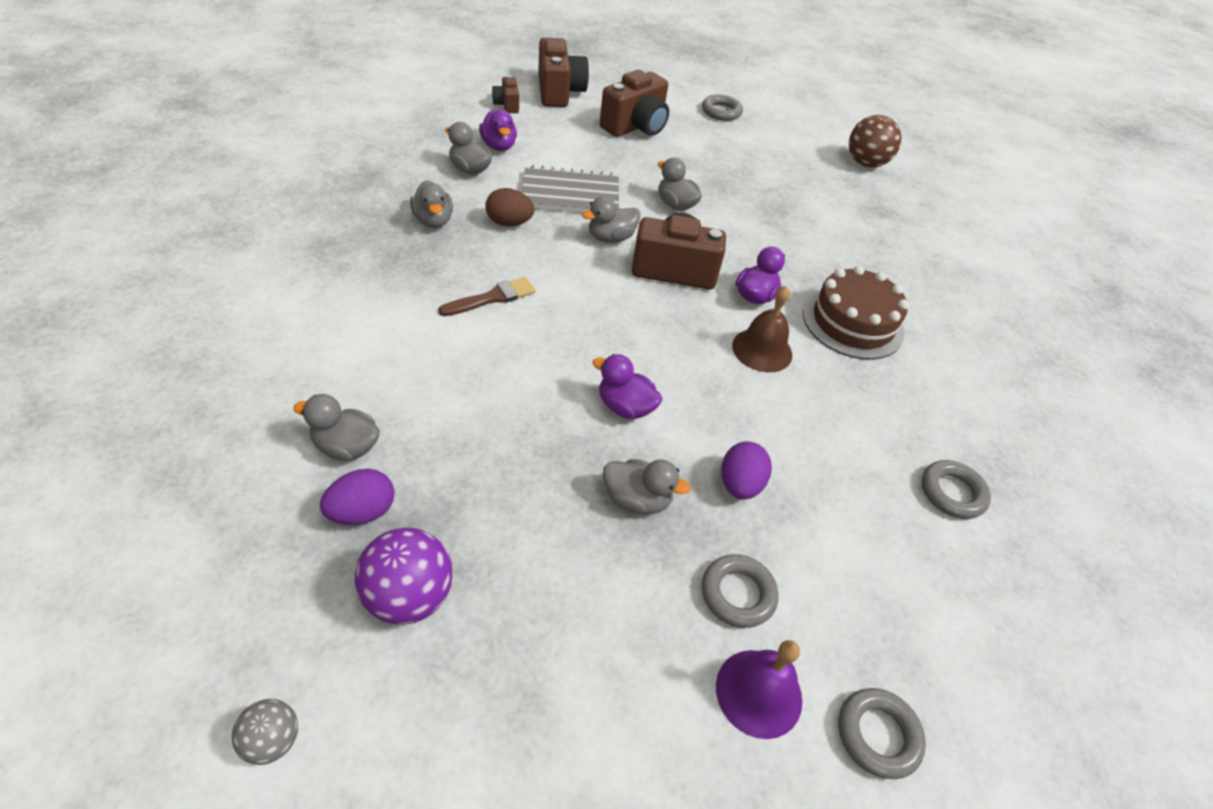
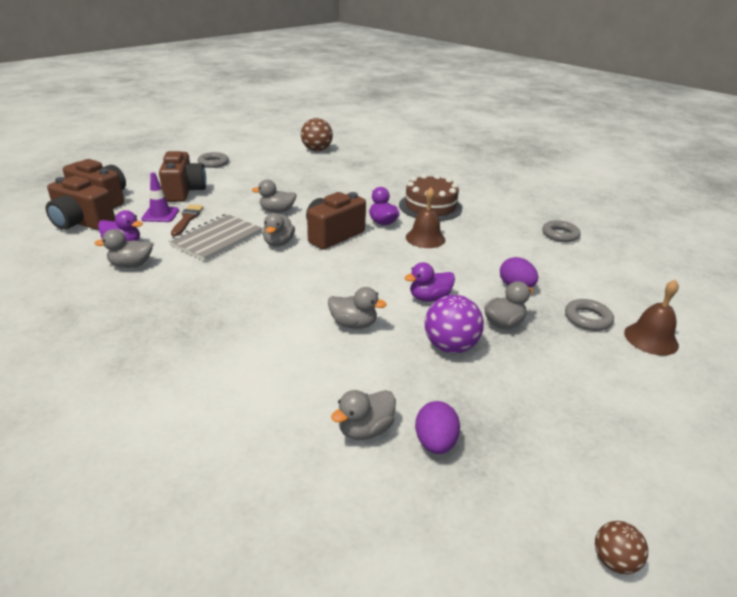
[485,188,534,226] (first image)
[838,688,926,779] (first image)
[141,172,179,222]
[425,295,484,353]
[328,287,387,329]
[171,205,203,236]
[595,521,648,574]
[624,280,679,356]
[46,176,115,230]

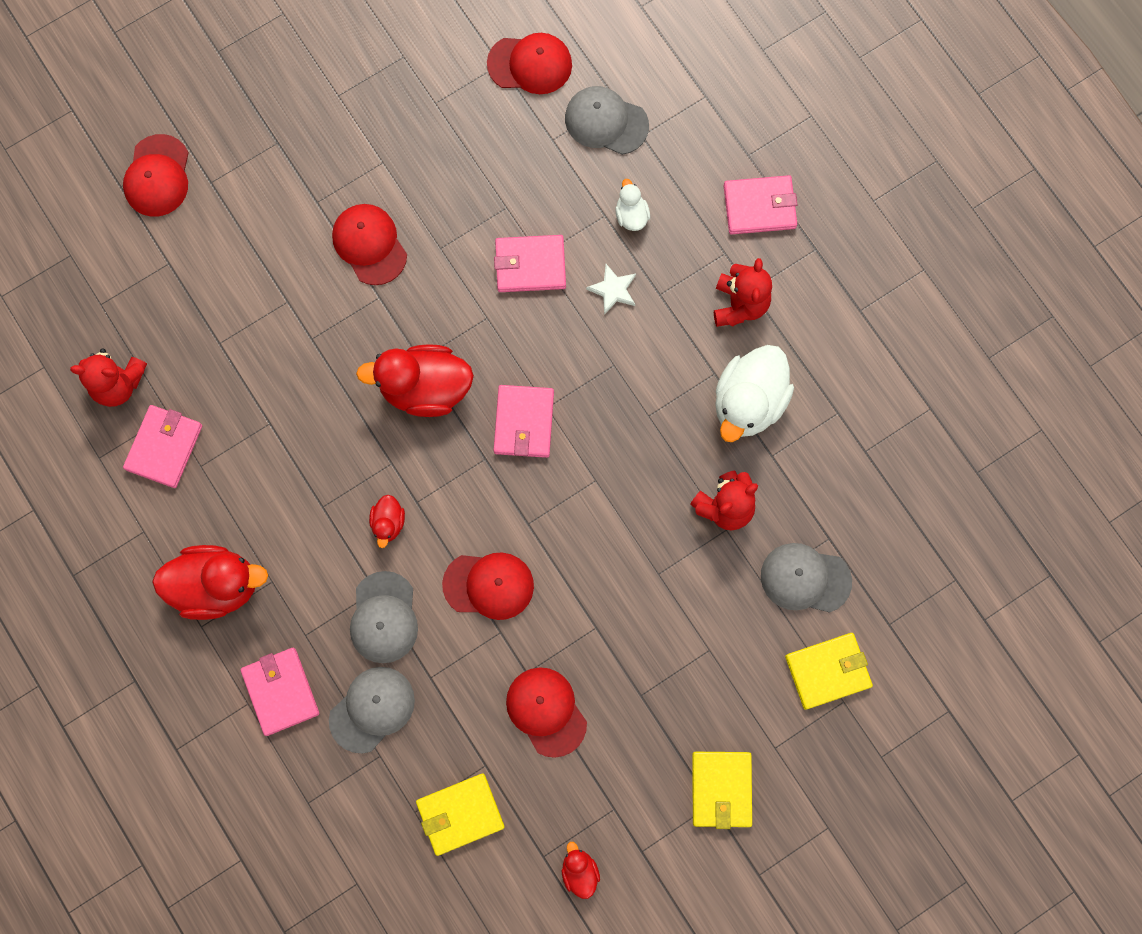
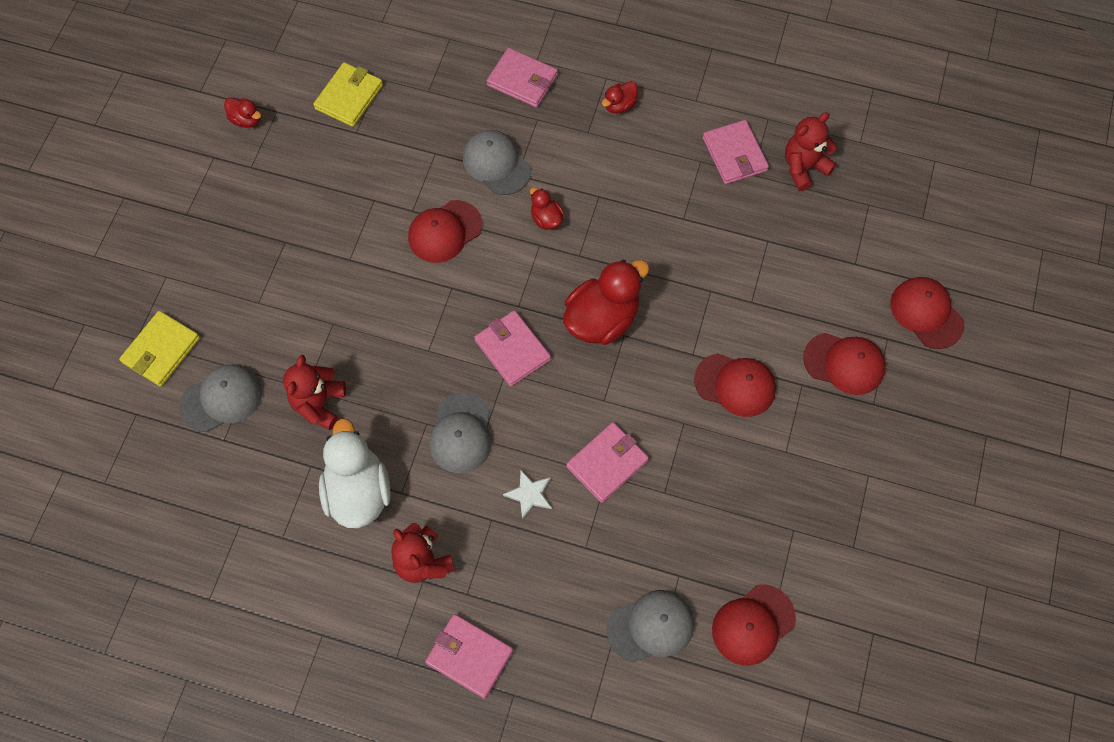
[615,179,650,231] (first image)
[692,752,752,829] (first image)
[429,393,492,473]
[803,333,886,395]
[425,614,513,699]
[602,81,638,114]

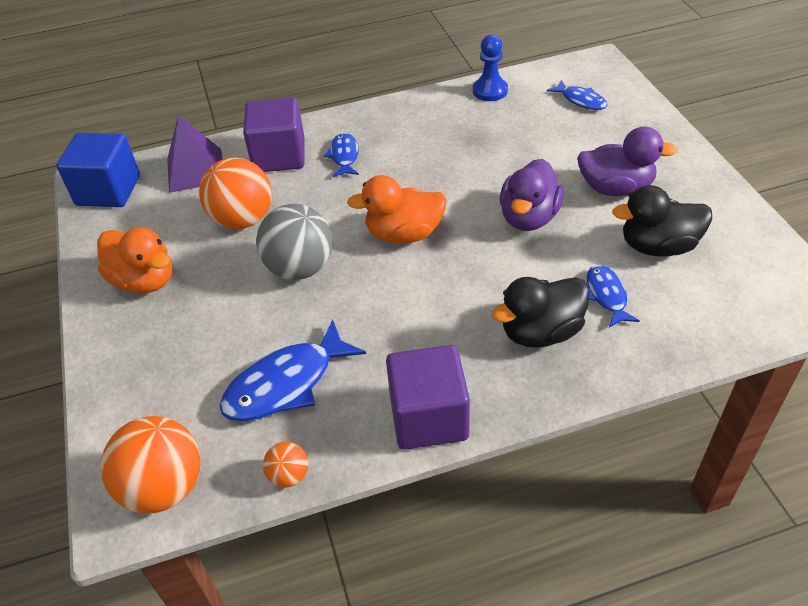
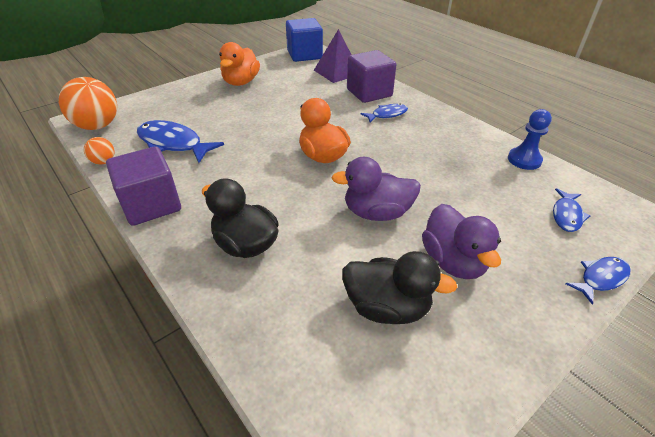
[199,157,272,229] (first image)
[256,204,333,280] (first image)
[566,257,630,305]
[342,251,457,324]

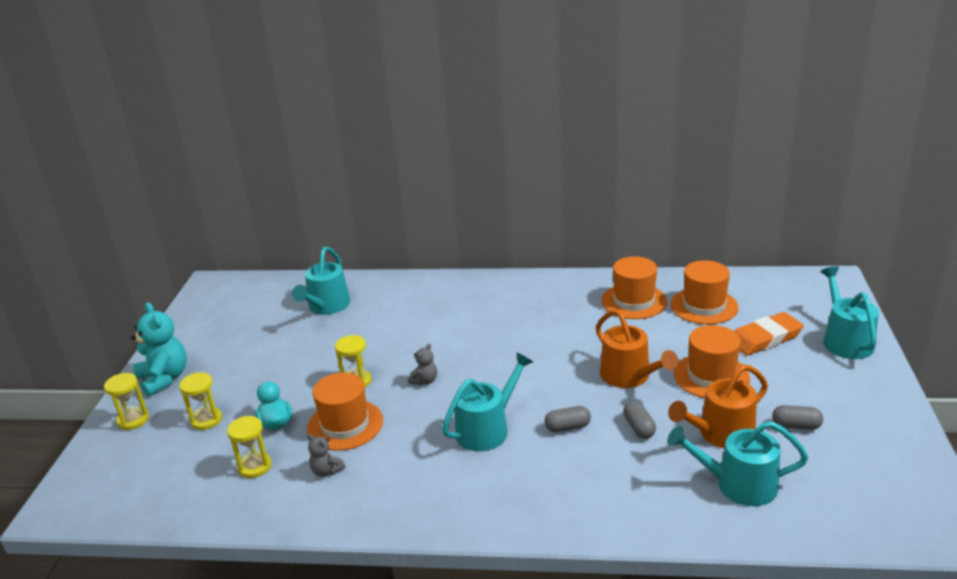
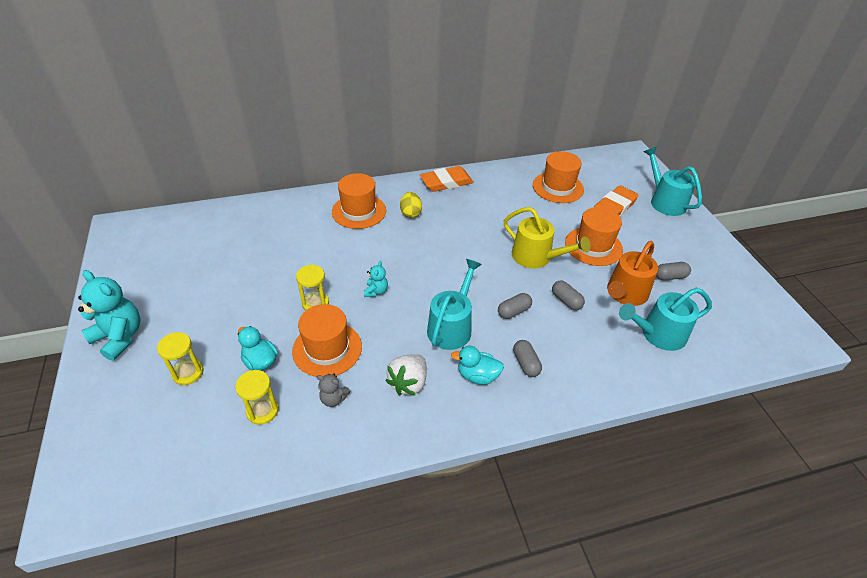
[104,373,149,430] (first image)
[292,247,350,315] (first image)
[385,354,426,396]
[400,192,422,218]
[420,166,474,192]
[451,346,504,385]
[513,340,542,377]
[332,173,386,229]
[364,261,388,297]
[503,207,590,268]

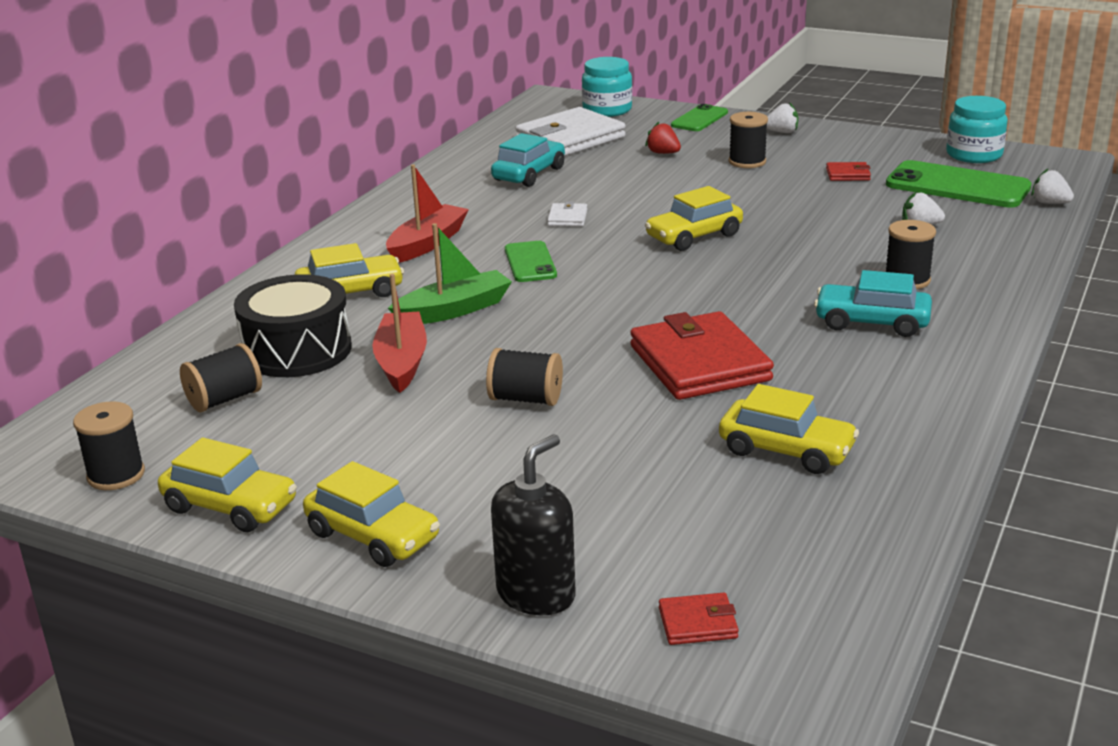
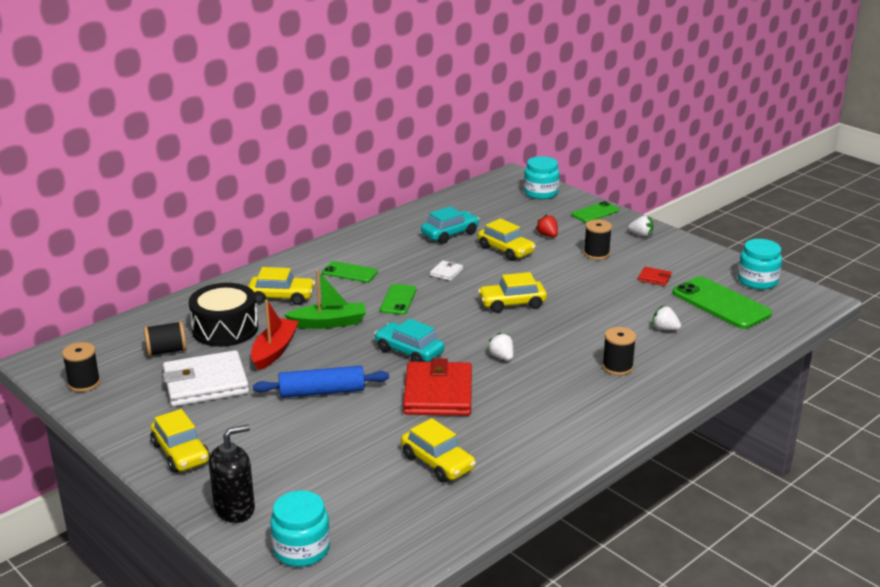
[478,218,536,261]
[163,350,249,407]
[374,319,444,362]
[487,332,514,361]
[322,261,378,283]
[253,366,389,398]
[270,490,330,567]

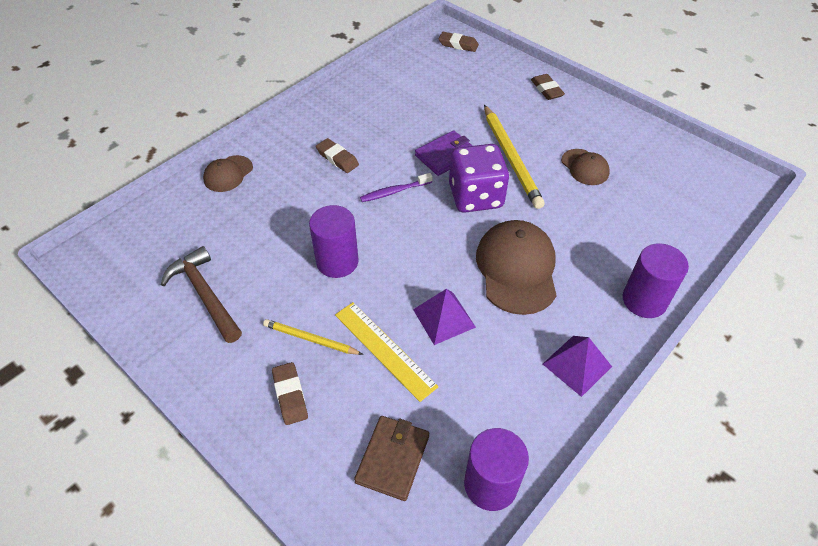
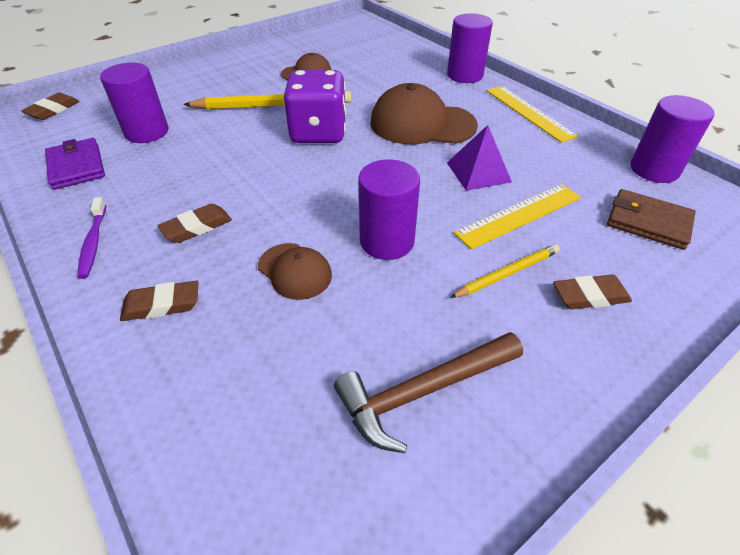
[100,63,169,143]
[258,243,332,300]
[77,197,106,279]
[45,138,105,190]
[120,281,199,321]
[486,86,578,143]
[450,244,560,298]

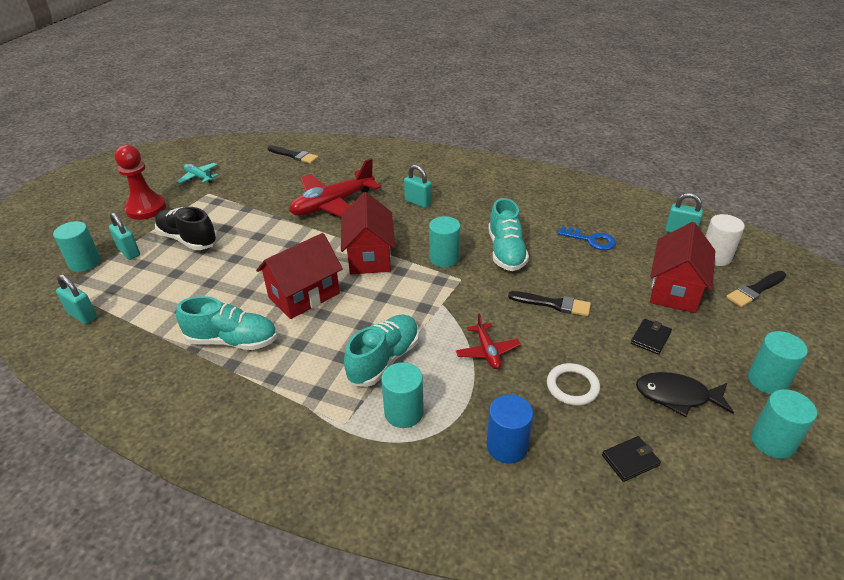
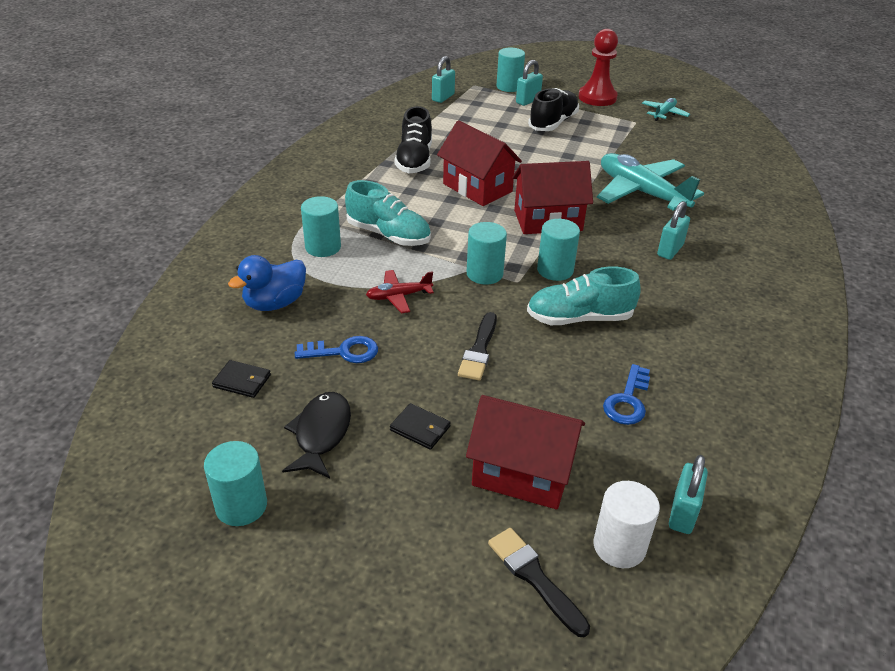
[267,145,319,164] (first image)
[467,222,507,285]
[228,255,306,311]
[295,336,378,363]
[395,106,432,173]
[597,153,704,211]
[212,360,271,398]

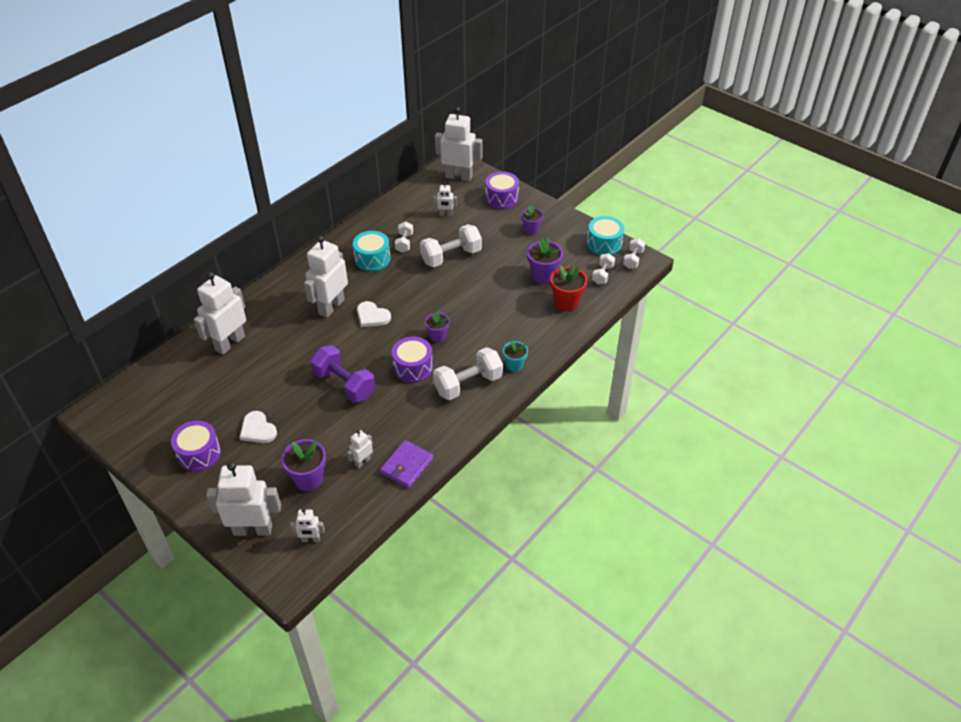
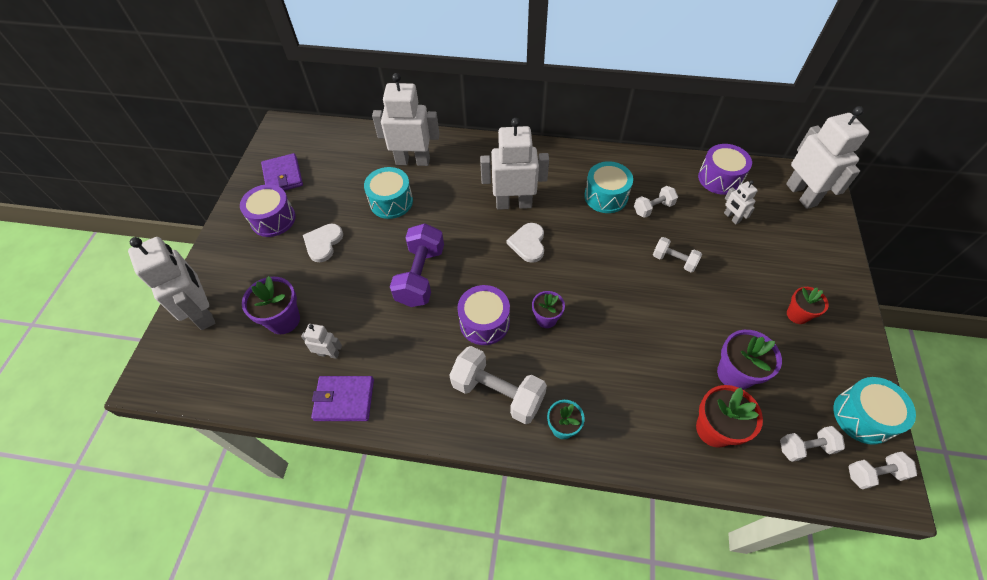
[290,508,325,542] (first image)
[261,153,303,191]
[364,167,413,219]
[698,144,752,195]
[787,287,829,324]
[653,237,702,272]

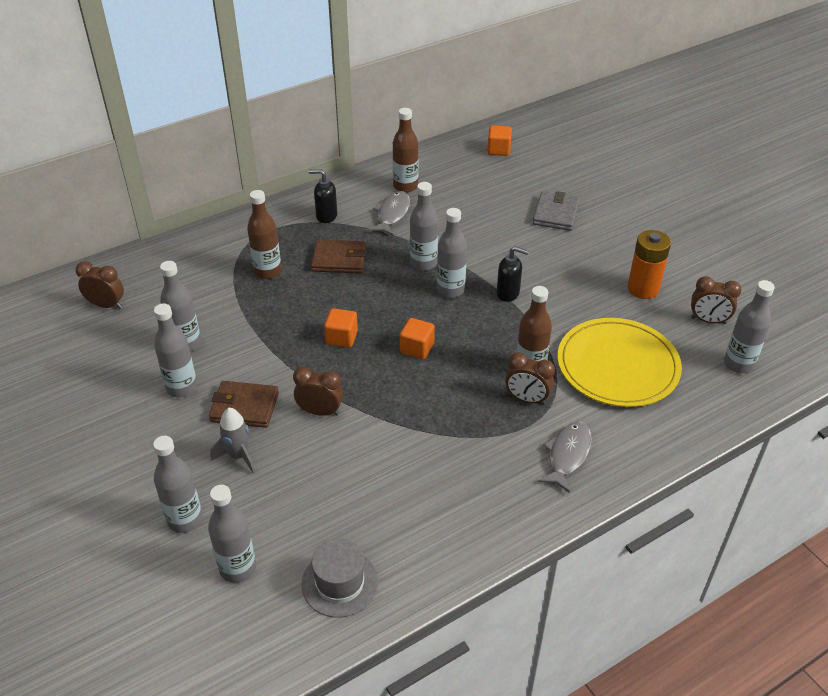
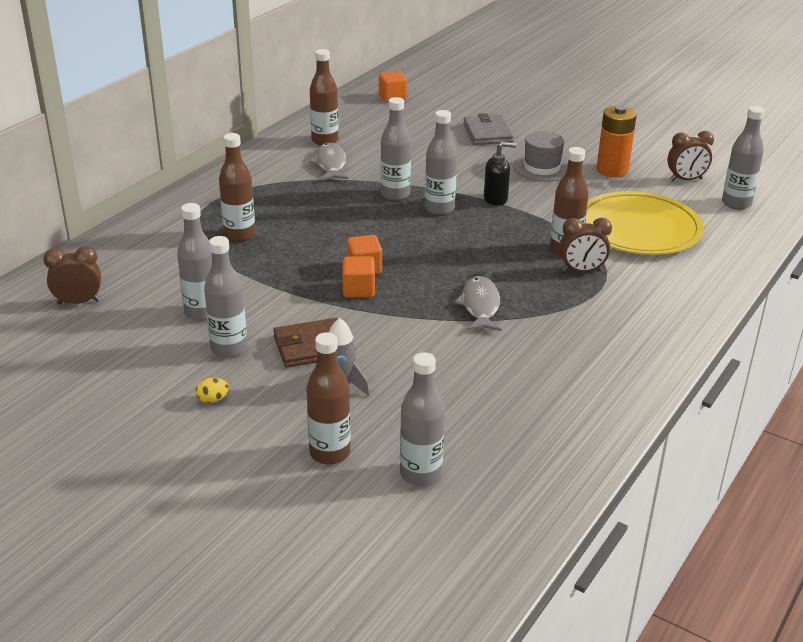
[293,367,343,416] (first image)
[308,169,337,223] (first image)
[311,239,366,274] (first image)
[196,378,230,403]
[513,131,568,182]
[342,256,375,298]
[454,276,501,331]
[306,332,351,465]

